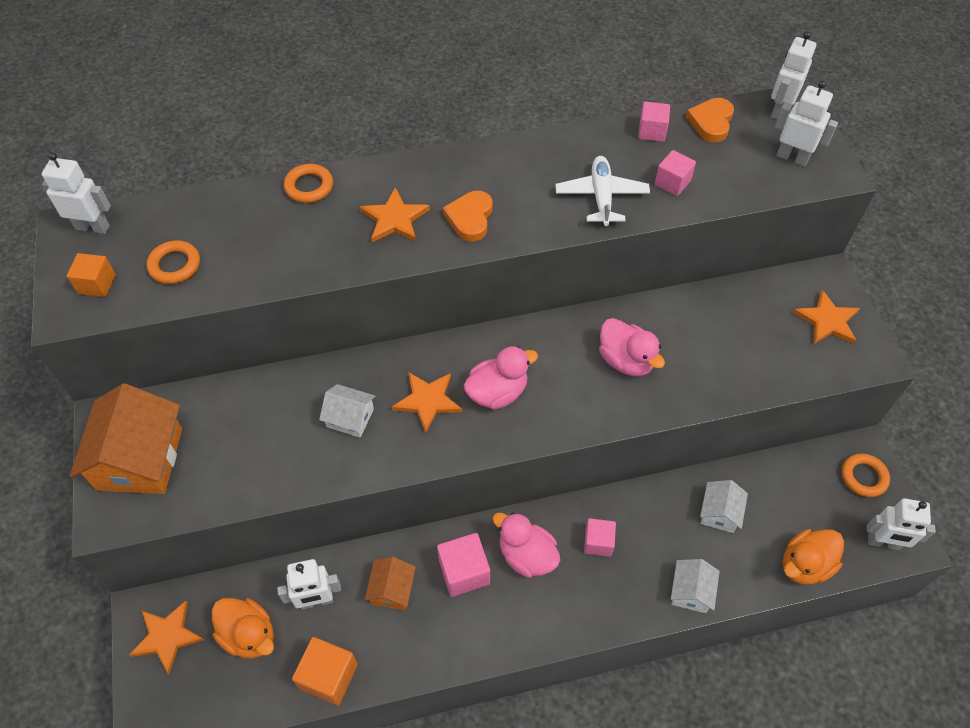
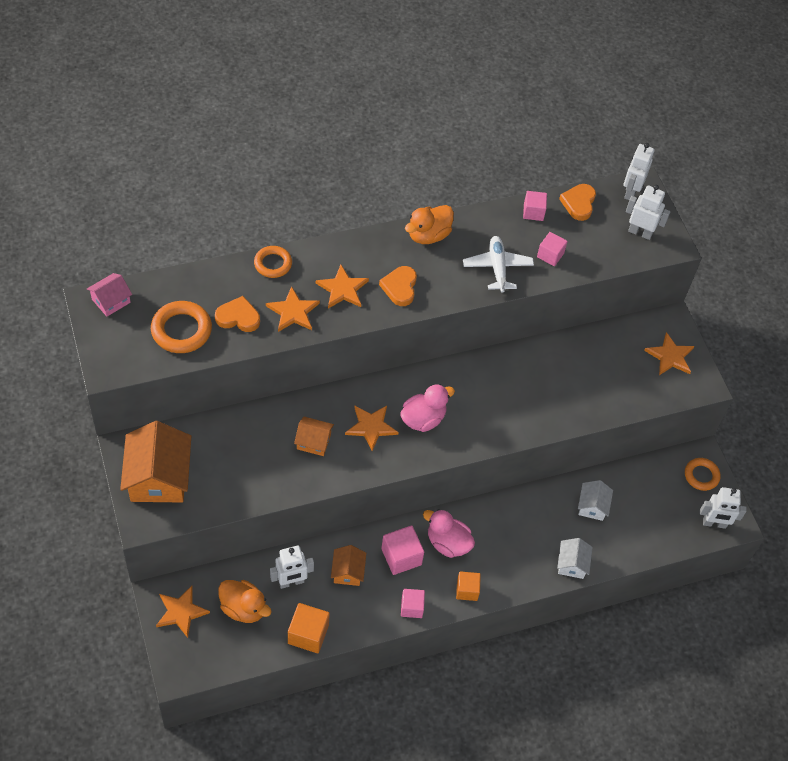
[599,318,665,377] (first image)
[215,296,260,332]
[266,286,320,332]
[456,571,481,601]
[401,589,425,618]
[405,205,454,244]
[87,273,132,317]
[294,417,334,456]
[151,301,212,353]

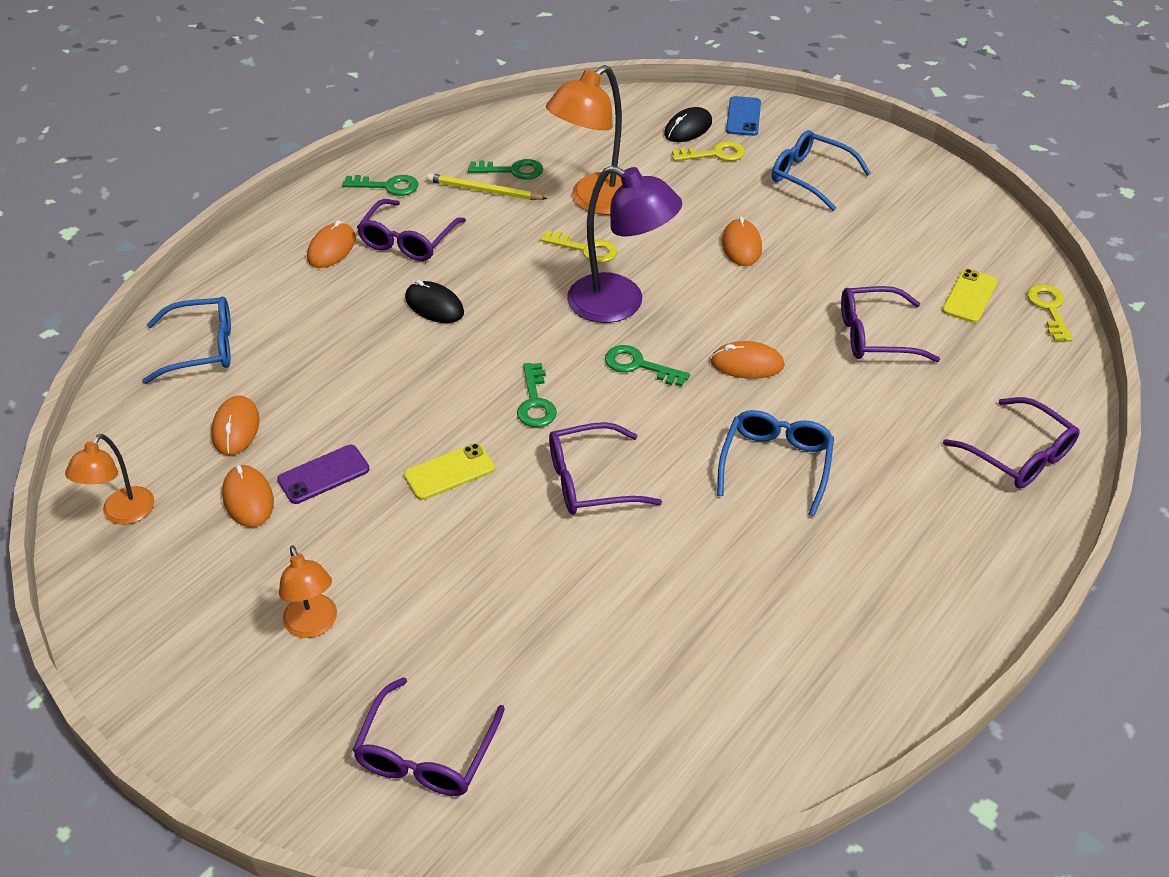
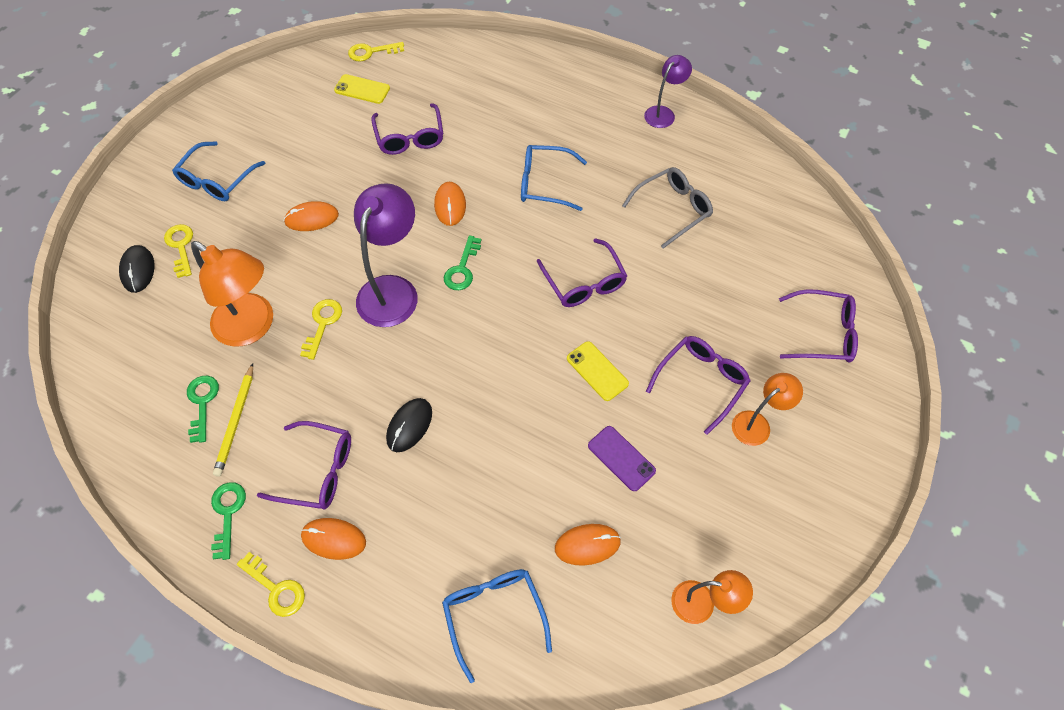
[222,465,274,527] (first image)
[517,363,557,427] (first image)
[726,96,761,136] (first image)
[237,552,305,617]
[622,167,713,249]
[644,55,692,128]
[646,336,751,435]
[119,245,155,293]

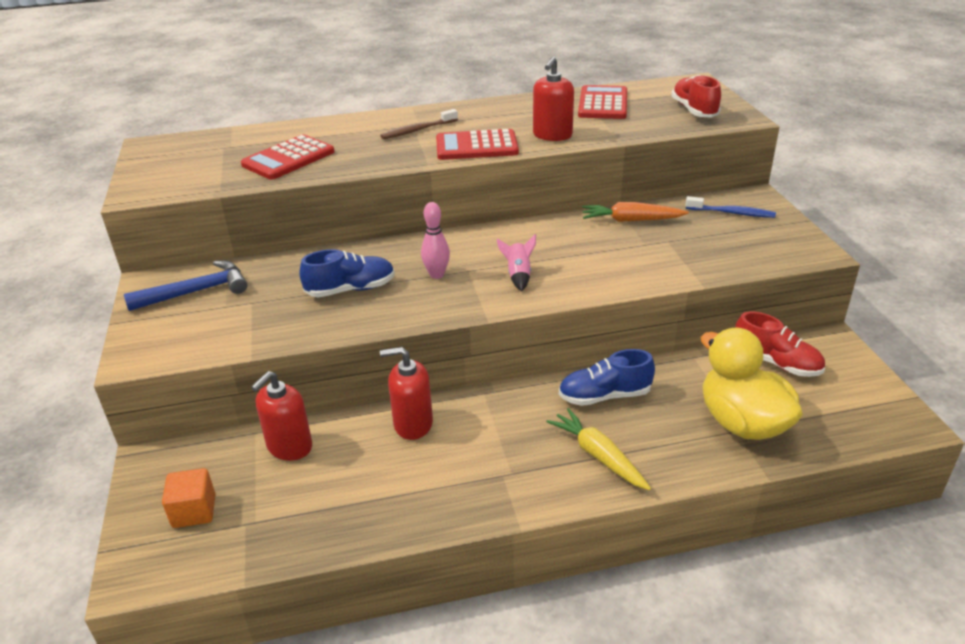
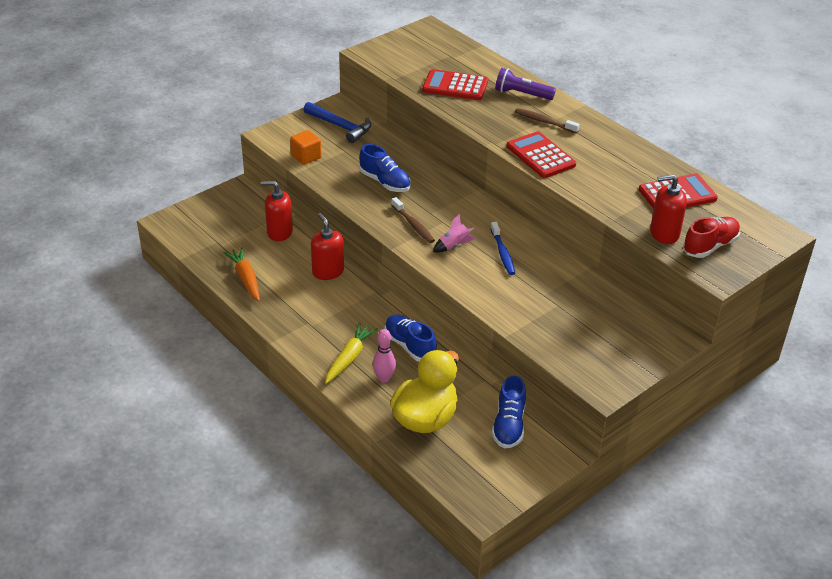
[391,197,435,243]
[495,68,556,100]
[290,130,322,165]
[373,329,396,383]
[650,174,687,244]
[224,247,260,302]
[490,222,515,275]
[492,376,526,448]

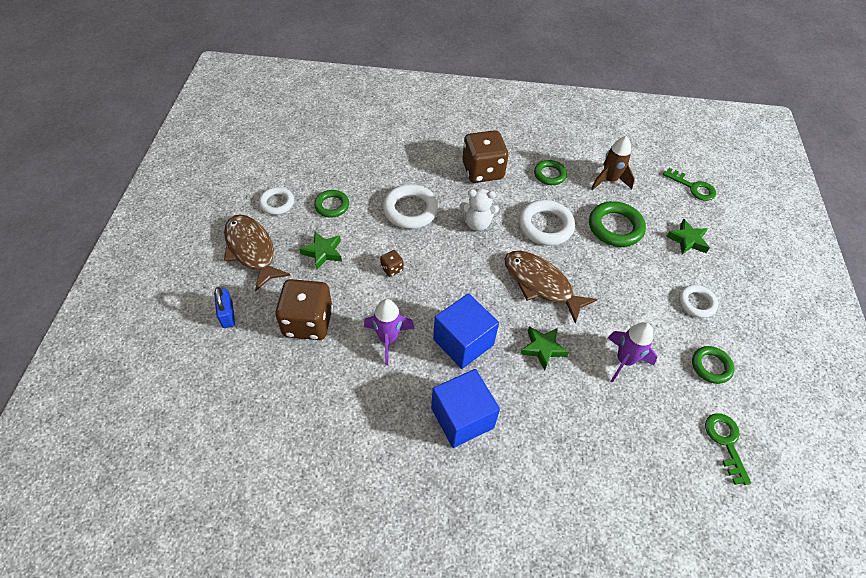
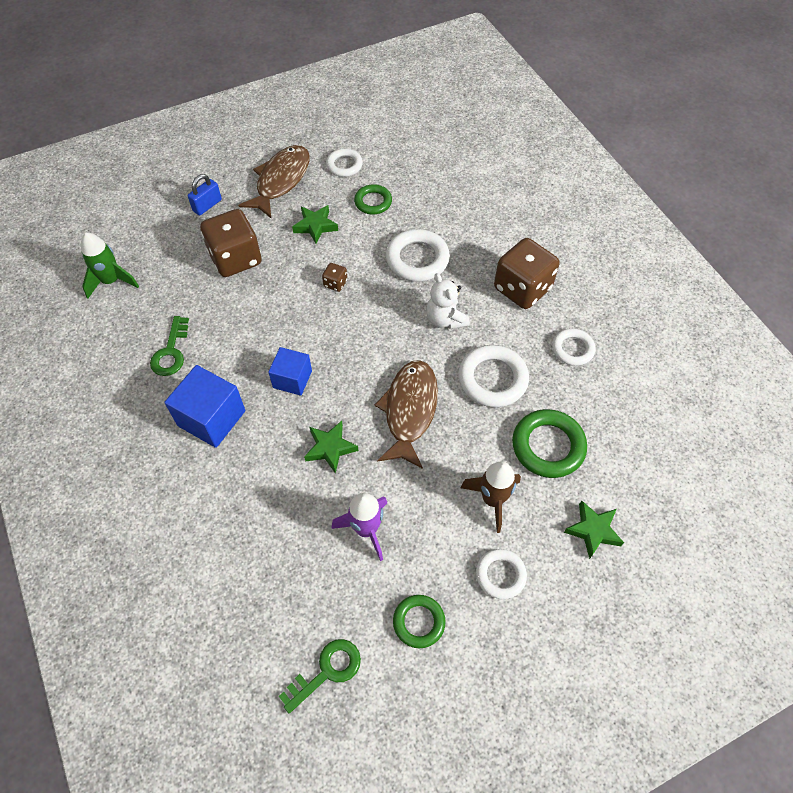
[364,299,415,365] (first image)
[81,233,139,299]
[460,462,521,533]
[150,316,189,376]
[552,328,595,366]
[268,347,312,396]

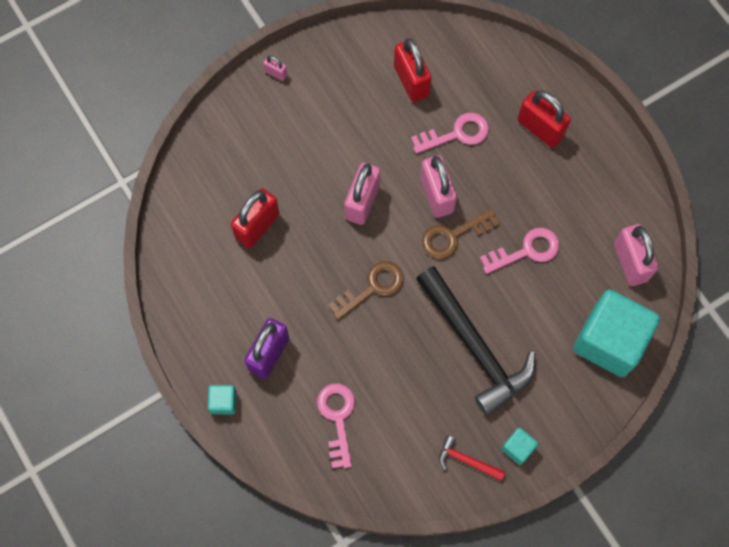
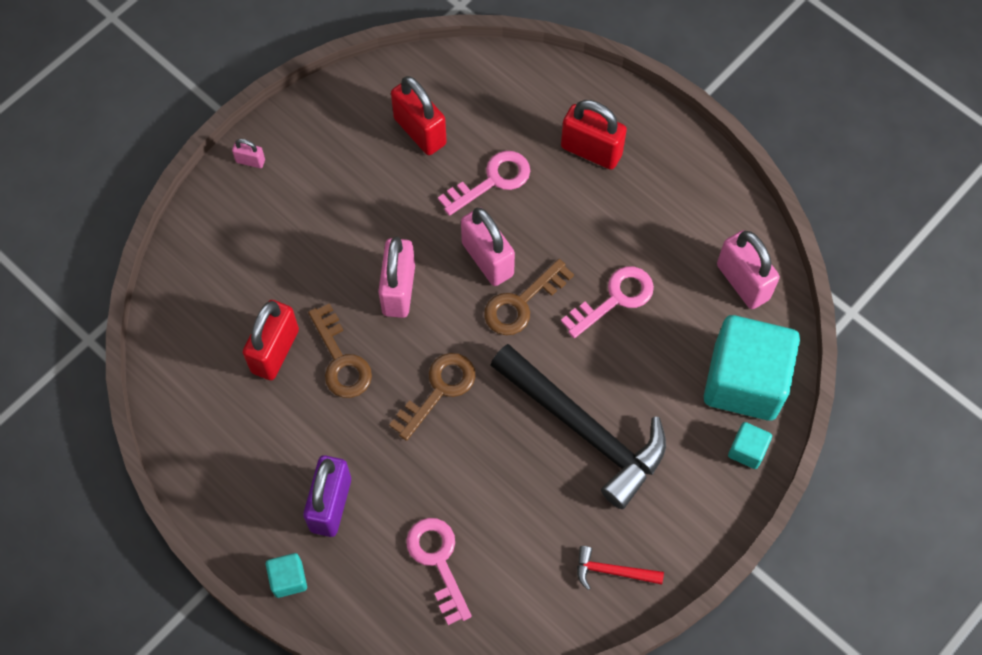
[308,303,372,398]
[728,422,772,469]

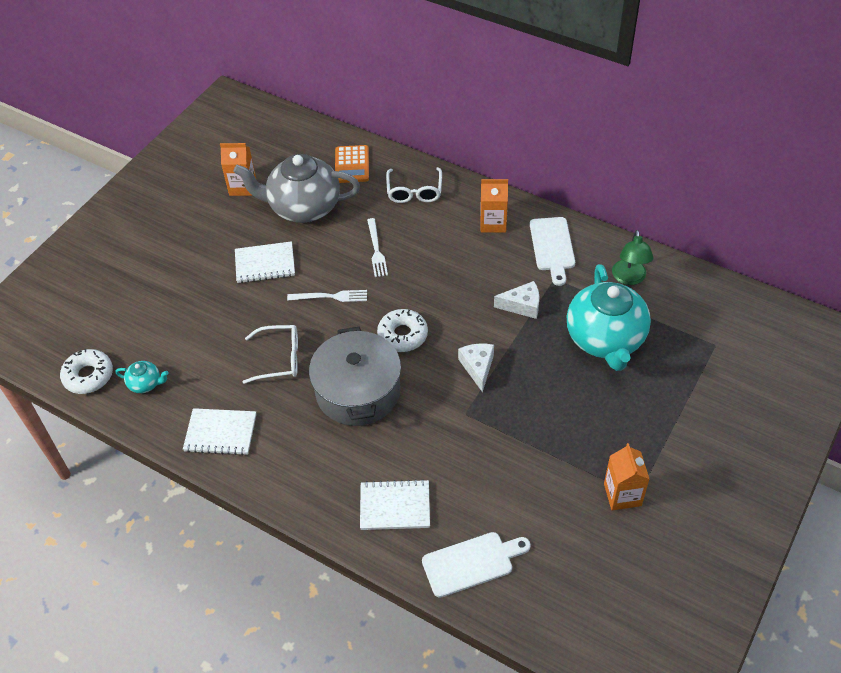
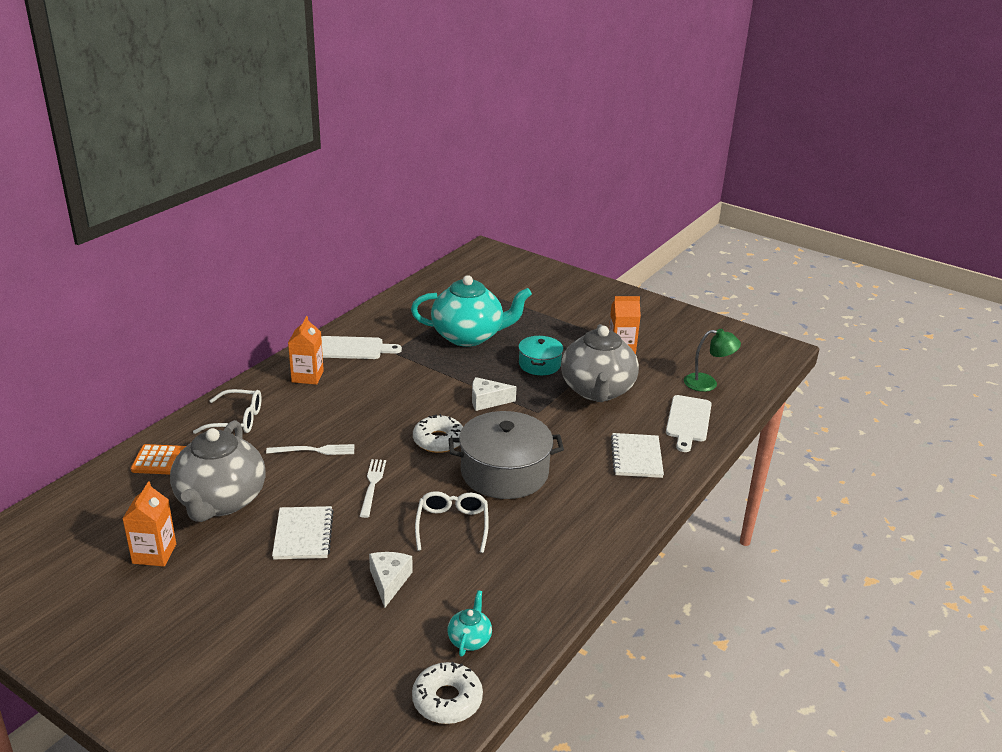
[183,408,256,456] (first image)
[518,336,563,375]
[561,324,639,402]
[369,552,413,608]
[684,329,741,392]
[666,395,712,452]

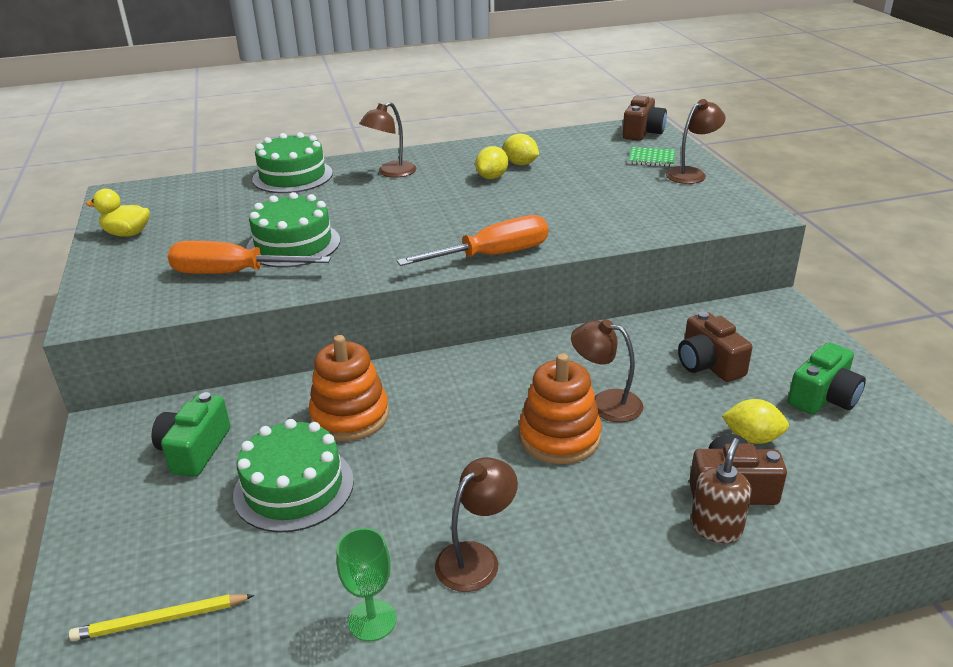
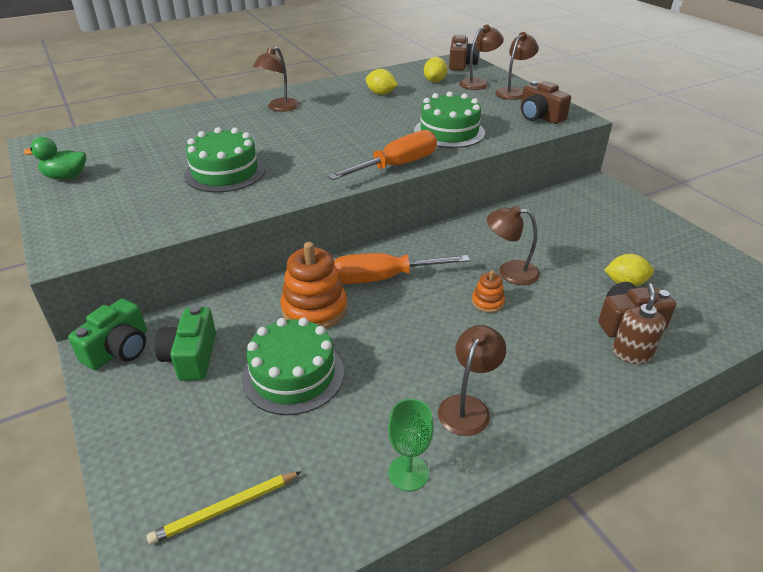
[334,253,470,284]
[414,91,485,148]
[424,57,448,82]
[520,81,571,124]
[68,299,147,370]
[459,25,504,90]
[23,137,86,180]
[472,270,505,313]

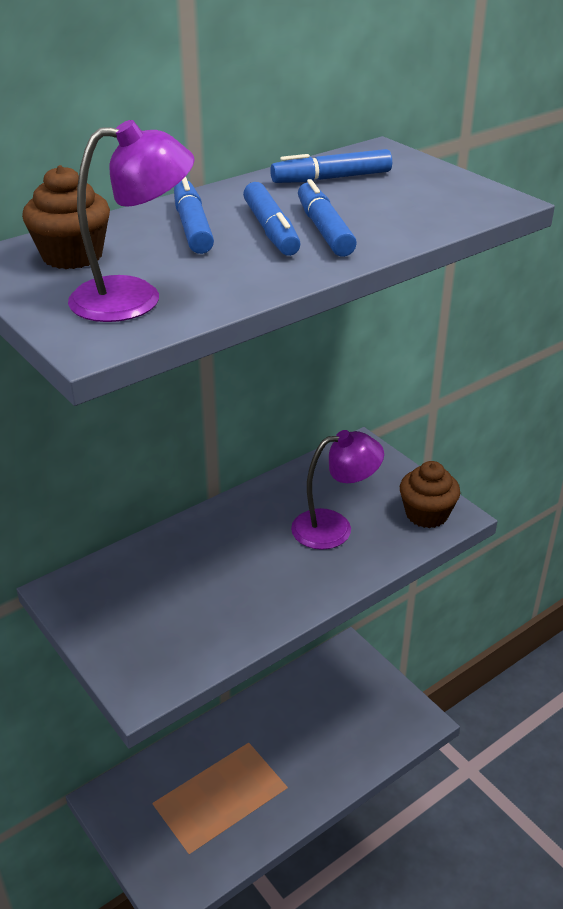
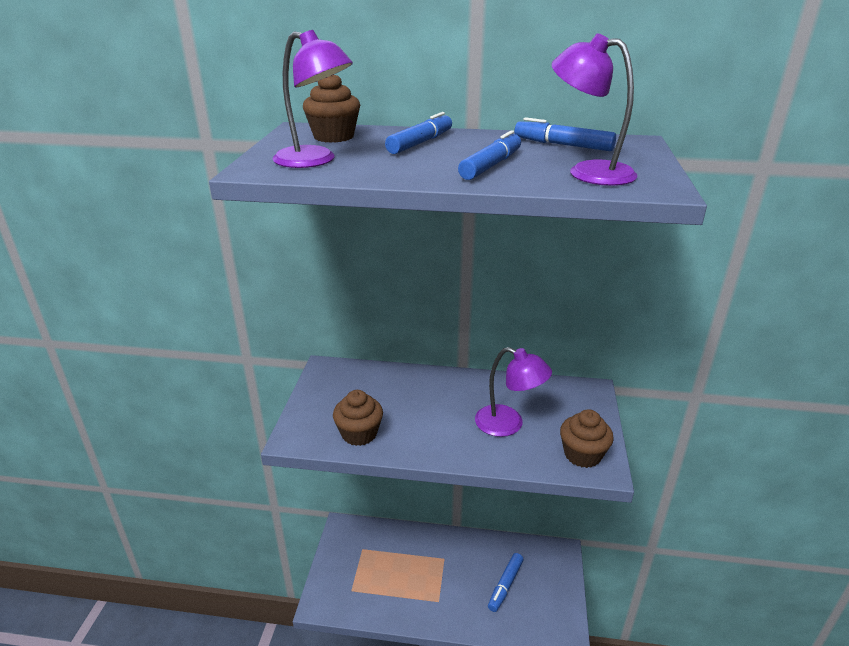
[333,390,383,446]
[551,33,638,186]
[488,553,524,612]

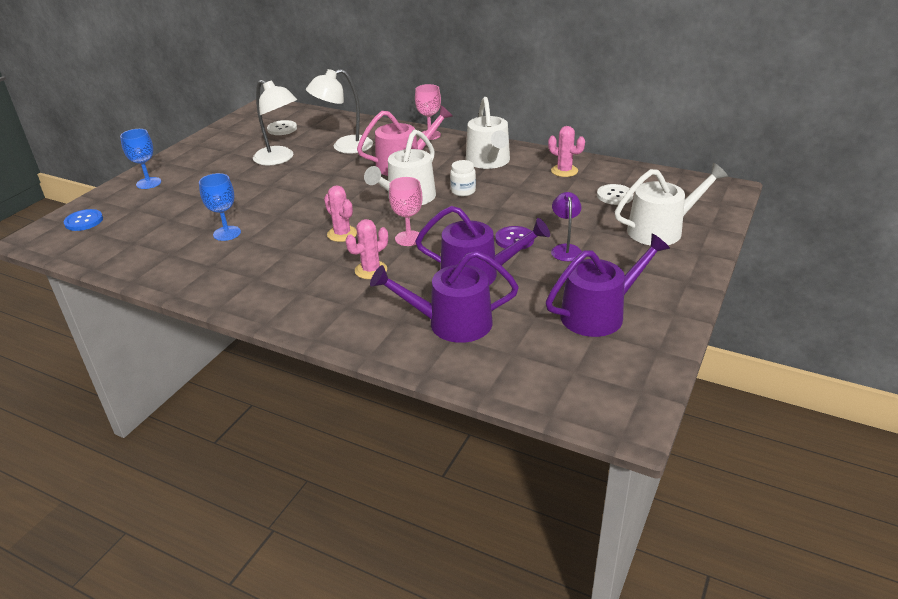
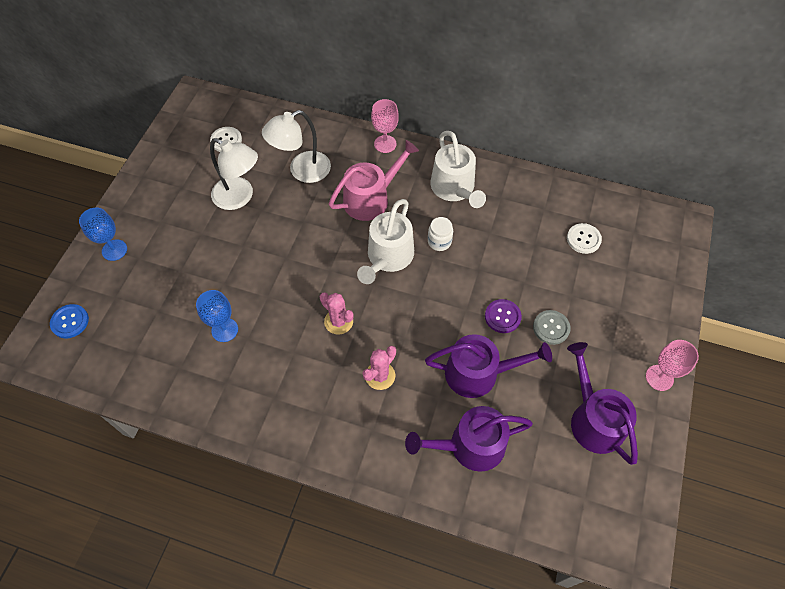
[548,126,585,177] (first image)
[615,163,728,246] (first image)
[646,340,699,391]
[533,310,571,345]
[567,342,638,465]

